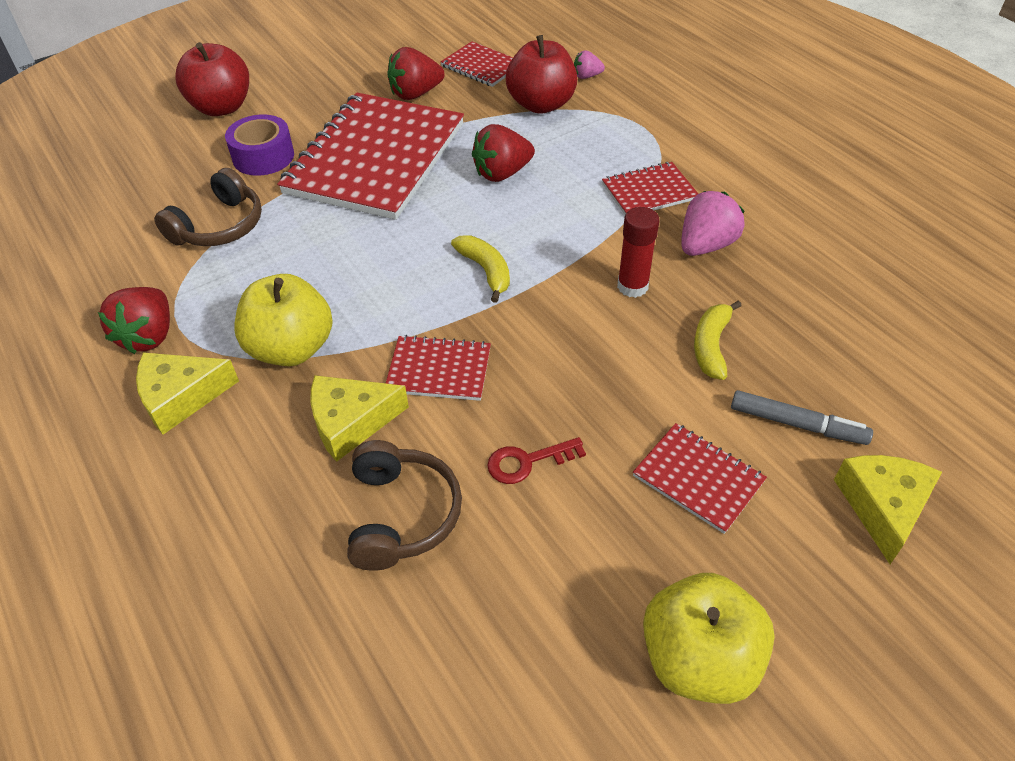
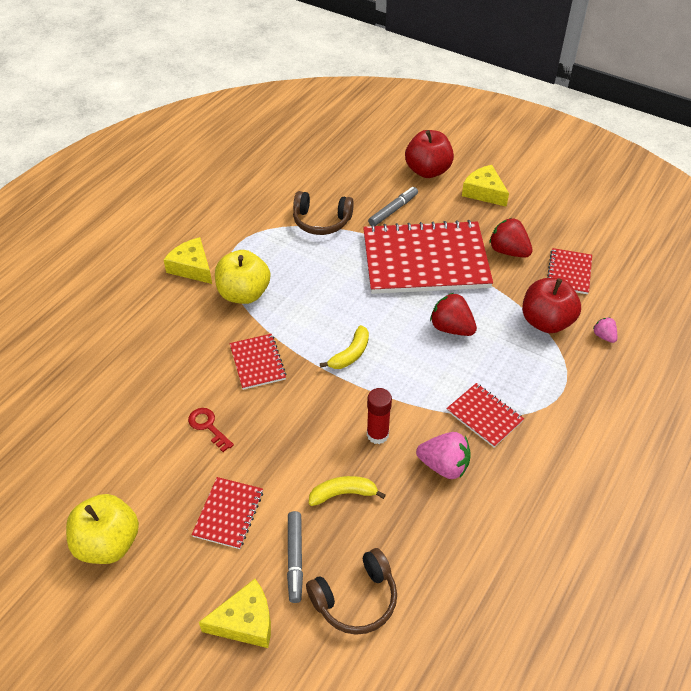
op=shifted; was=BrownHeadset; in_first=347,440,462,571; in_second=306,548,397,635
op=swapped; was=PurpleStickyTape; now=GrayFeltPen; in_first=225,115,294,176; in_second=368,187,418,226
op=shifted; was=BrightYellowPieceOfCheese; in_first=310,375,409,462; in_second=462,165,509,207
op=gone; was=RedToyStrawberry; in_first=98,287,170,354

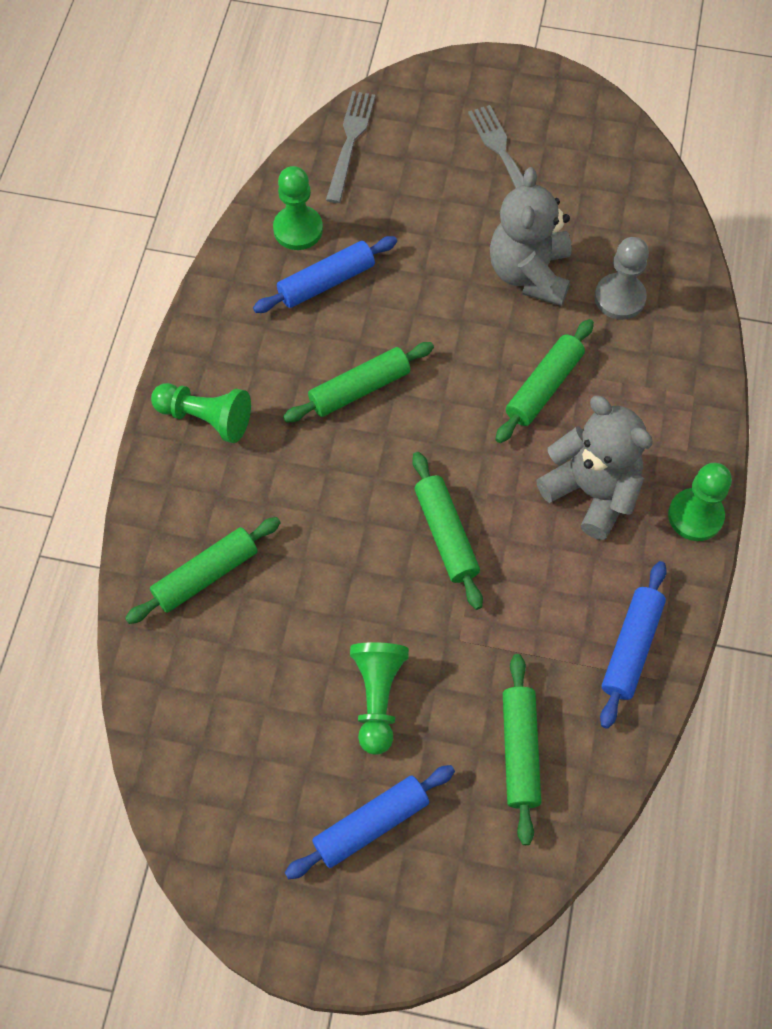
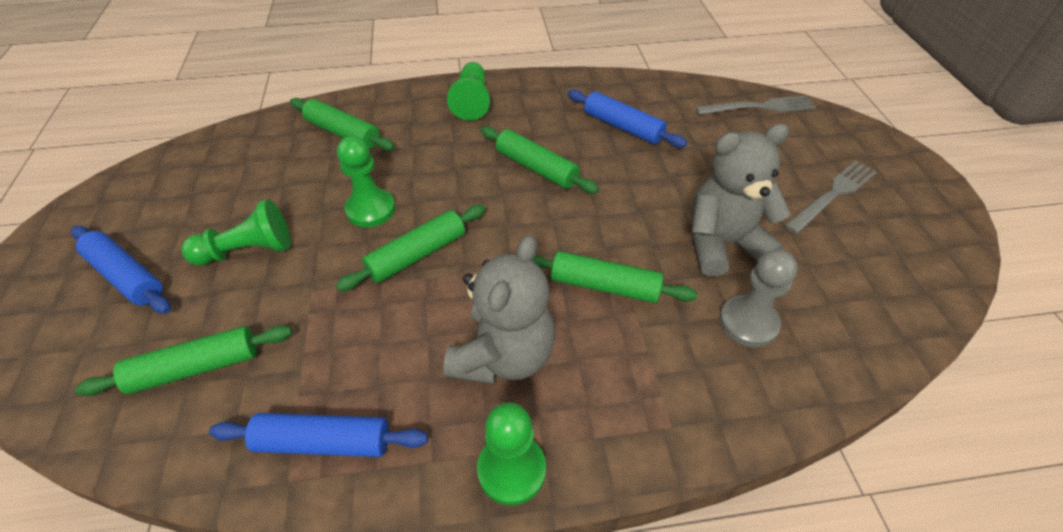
op=shifted; was=LeafGreenPawn; in_first=273,166,323,250; in_second=337,136,395,227

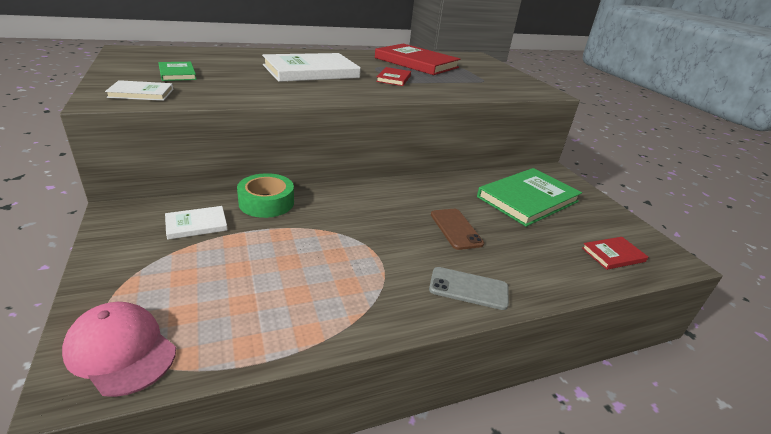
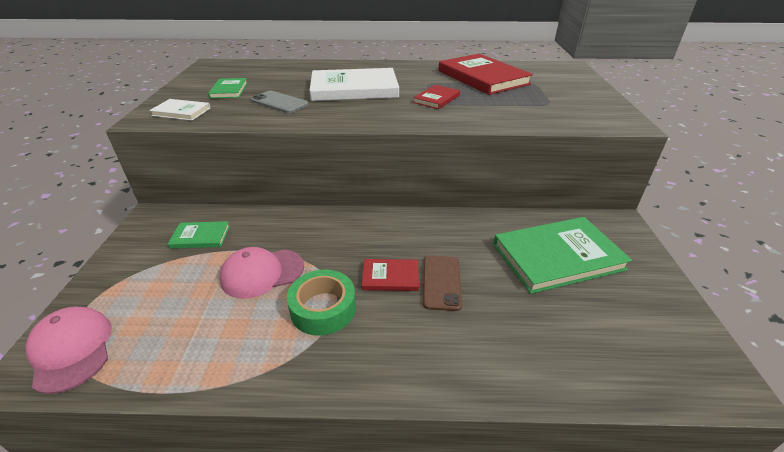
op=repainted; was=SnowWhiteHardback; now=LeafGreenHardback; in_first=165,206,228,240; in_second=168,221,230,249
op=new; now=RosePinkCap; in_second=220,247,304,299
op=shifted; was=GrayPhone; in_first=429,267,509,310; in_second=251,91,309,113
op=shifted; was=LeafGreenStickyTape; in_first=237,173,294,218; in_second=287,270,356,336
op=shifted; was=RedHardback; in_first=582,237,648,270; in_second=361,259,419,291

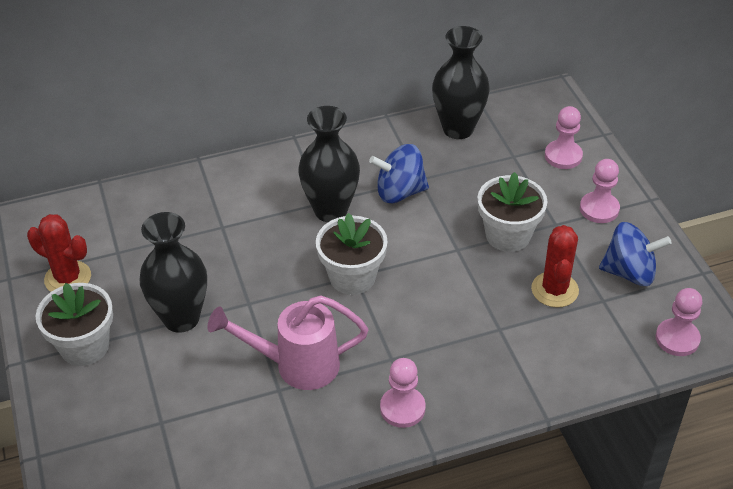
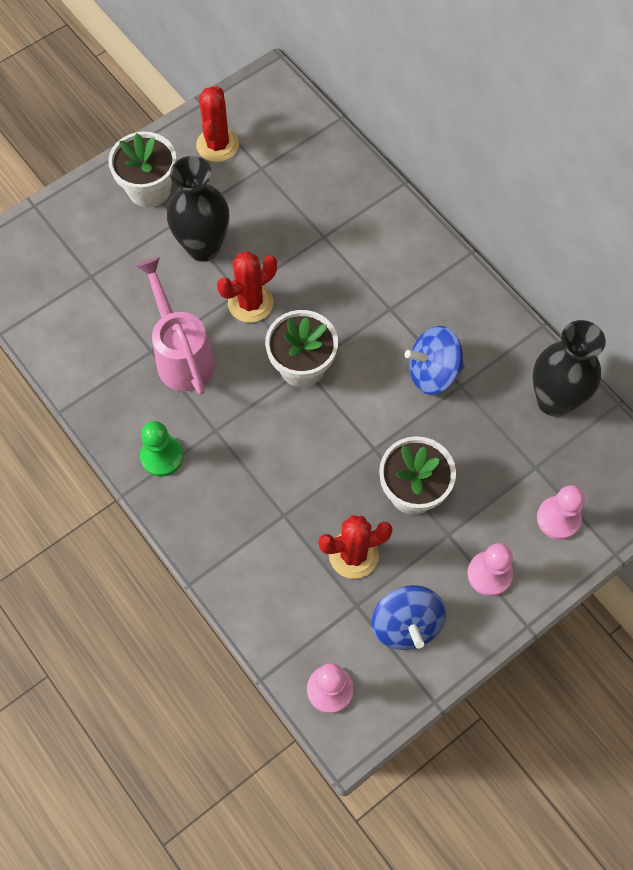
op=repainted; was=RosePinkPawn; now=LeafGreenPawn; in_first=380,358,426,428; in_second=140,421,183,477
op=new; now=RedPricklyPlant; in_second=217,251,277,323
op=rotated; was=CobaltSpinningTop; in_first=369,144,429,203; in_second=405,326,465,395; clockwise=-75
op=gone; was=EbonyVase; in_first=298,106,360,222

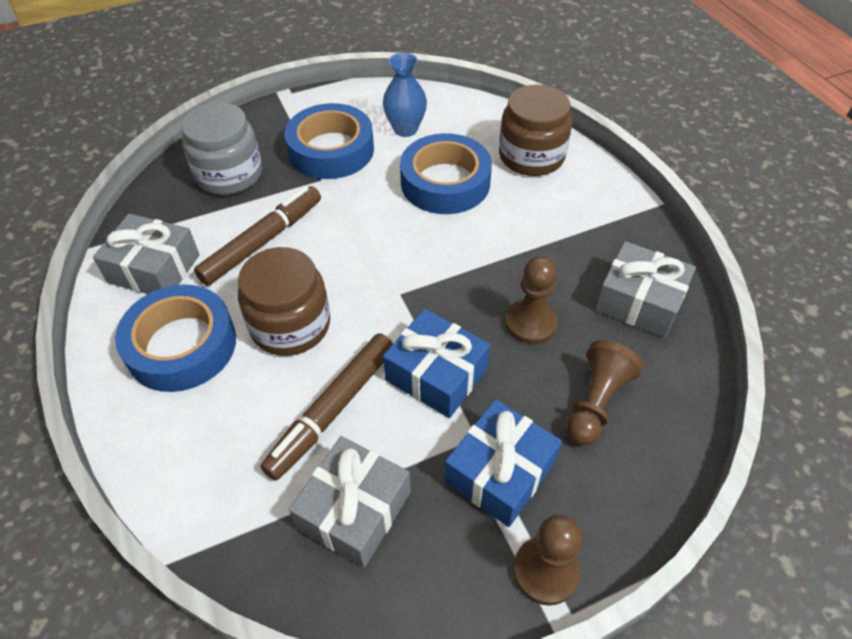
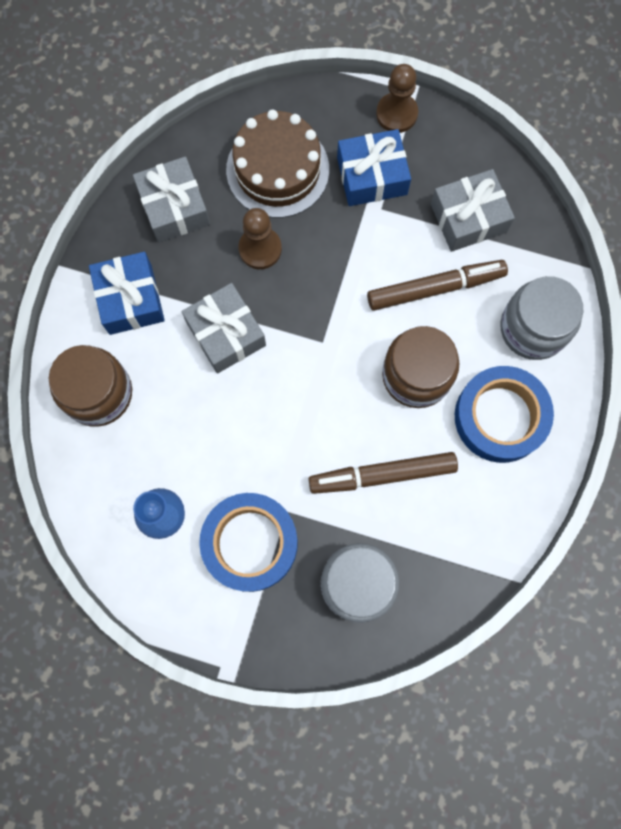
op=shifted; was=CobaltGift; in_first=383,309,490,418; in_second=89,252,165,335
op=shifted; was=GrayGift; in_first=93,214,200,294; in_second=182,283,266,374
op=swapped; was=BrownPawn; now=BrownCake; in_first=566,340,643,445; in_second=226,109,329,218
op=new; now=GrayPreserveJar; in_second=500,276,583,360
op=gone; was=CobaltStickyTape; in_first=400,133,492,214

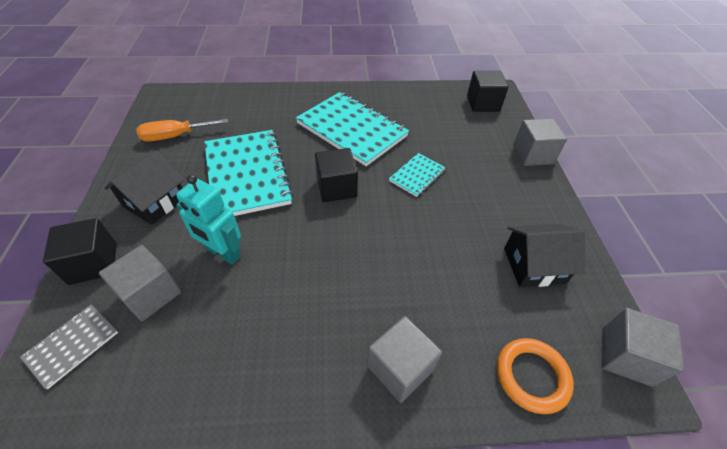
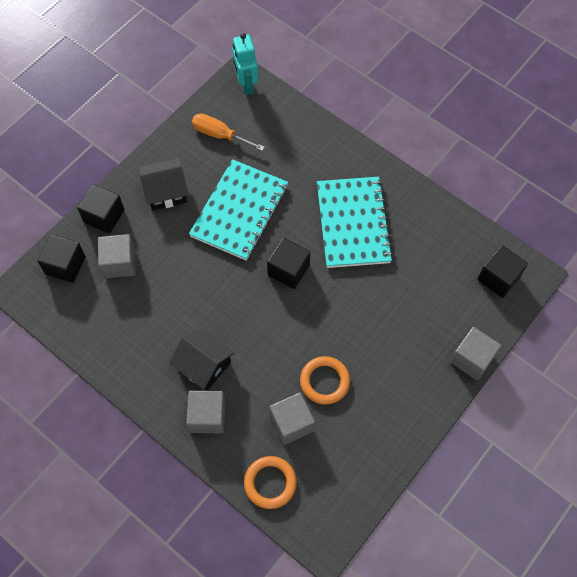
op=swapped; was=GrayExerciseBook; now=EbonyBlock; in_first=20,304,118,389; in_second=37,234,86,283
op=shifted; was=EbonyCottage; in_first=504,224,586,287; in_second=169,327,235,391
op=shifted; was=TurquoiseToyRobot; in_first=176,174,241,264; in_second=232,33,258,95
op=shifted; was=GrayBlock; in_first=602,308,684,387; in_second=269,393,315,445
op=new; now=OrangeColouredTorus; in_second=300,356,350,405
op=gone; was=TurquoiseExerciseBook; in_first=389,153,446,197

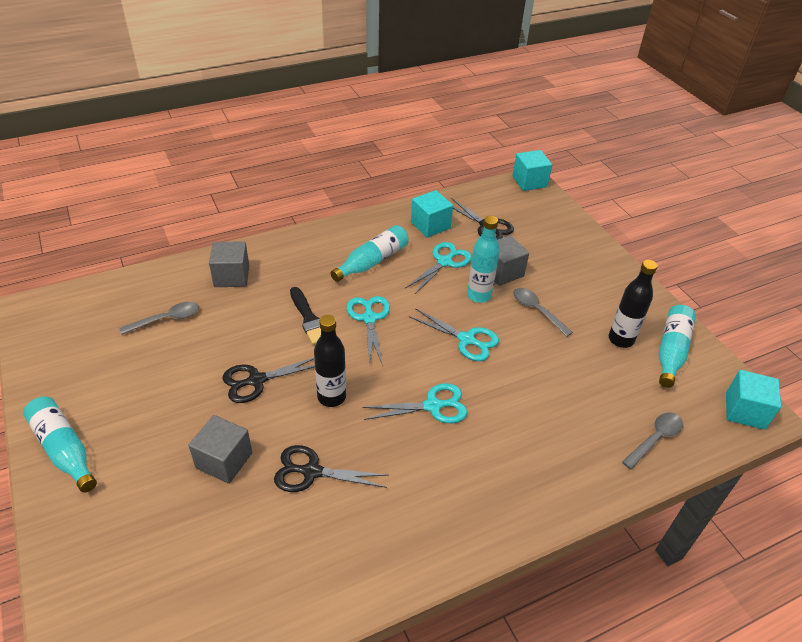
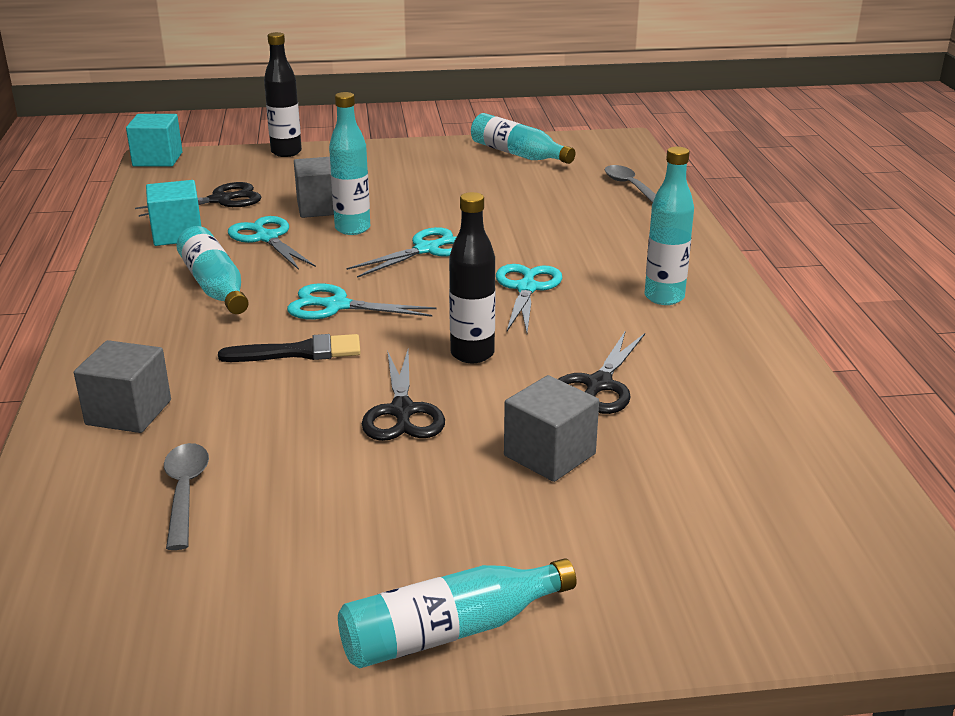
op=shifted; was=EbonyBottle; in_first=609,260,658,348; in_second=264,32,302,157
op=new; now=TurquoiseBottle; in_second=644,147,694,305
op=gone; was=GraySpoon; in_first=513,288,573,337
op=gone; was=TurquoiseBlock; in_first=726,370,781,430

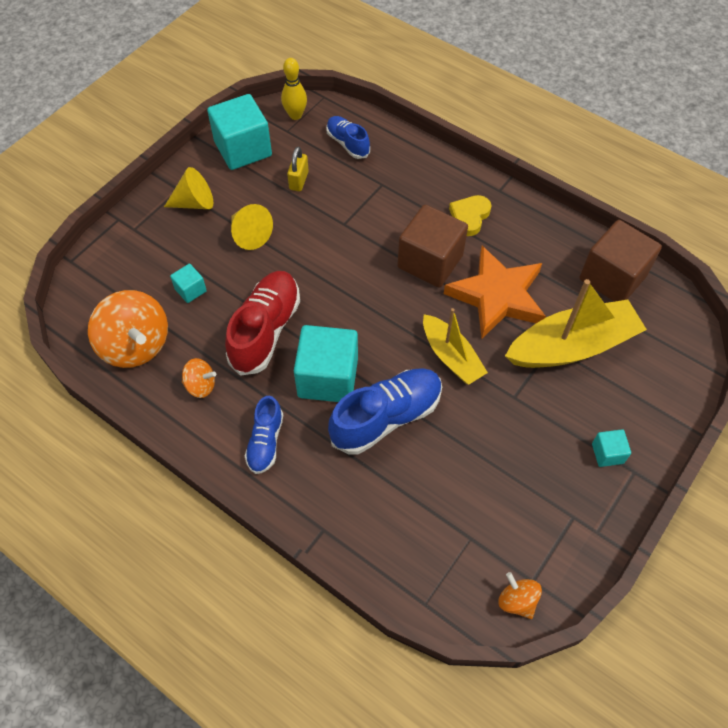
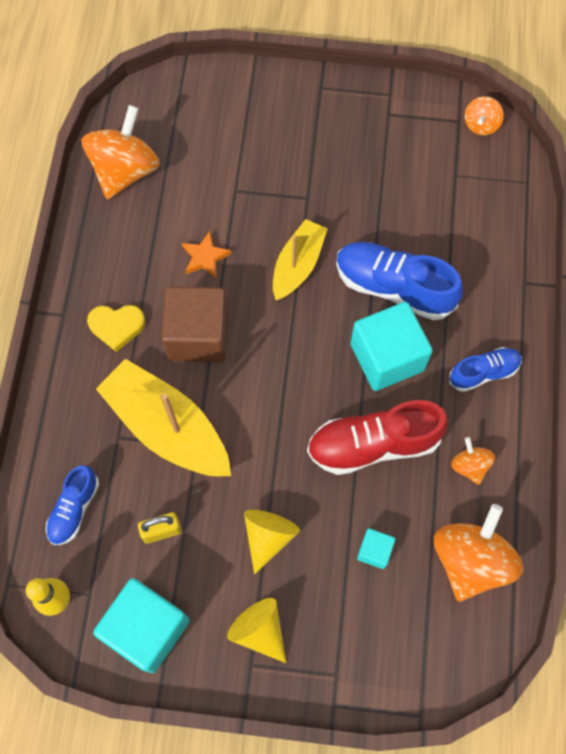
op=swapped; was=BrownBlock; now=OrangeColouredSpinningTop; in_first=580,220,662,302; in_second=81,105,160,200
op=shifted; was=BrightYellowToyBoat; in_first=505,279,647,368; in_second=96,359,231,476
op=scaled; was=OrangeColouredStarShape; in_first=444,246,546,339; in_second=182,231,231,279; ratio=0.45
op=gone; was=TurquoiseBlock; in_first=592,429,631,467

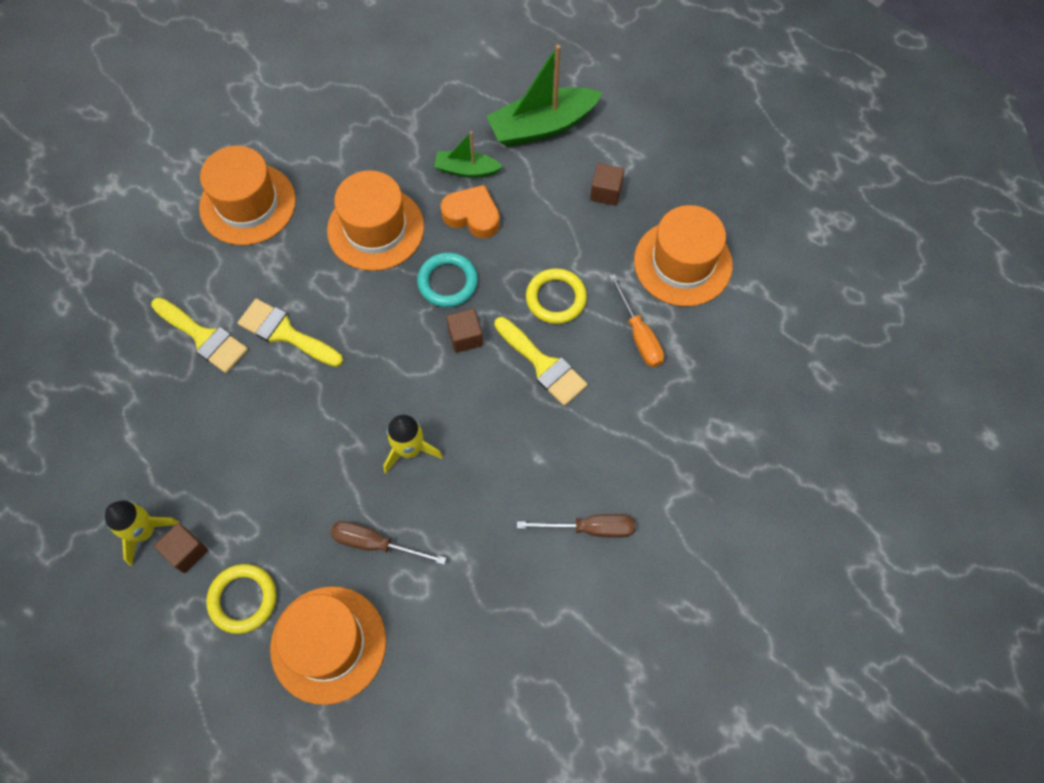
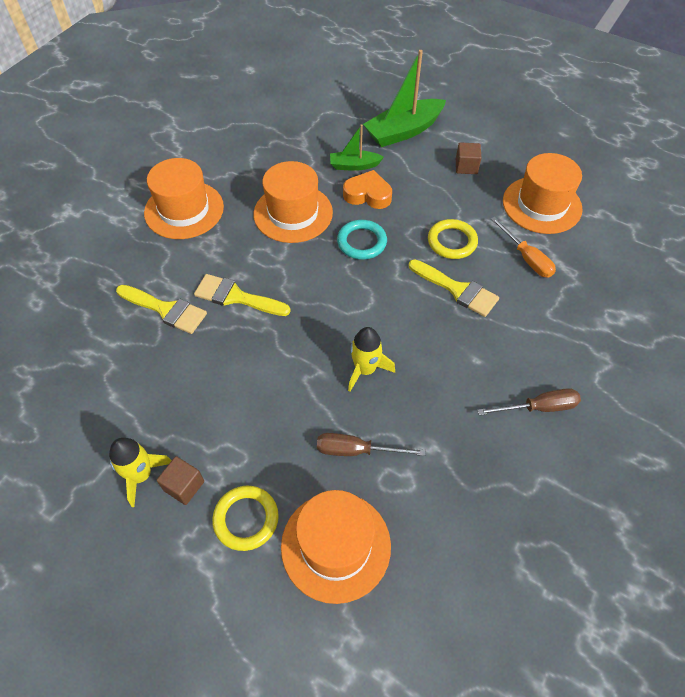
op=gone; was=BrownBlock; in_first=446,309,483,353

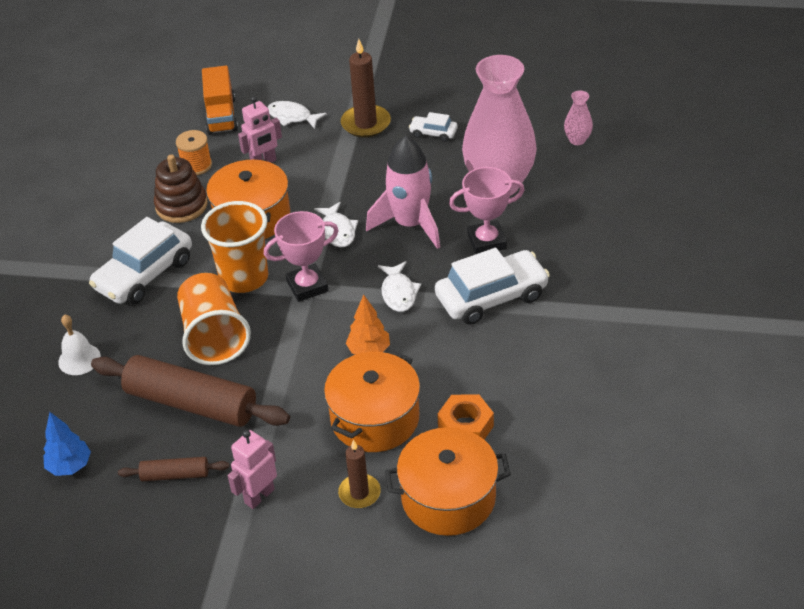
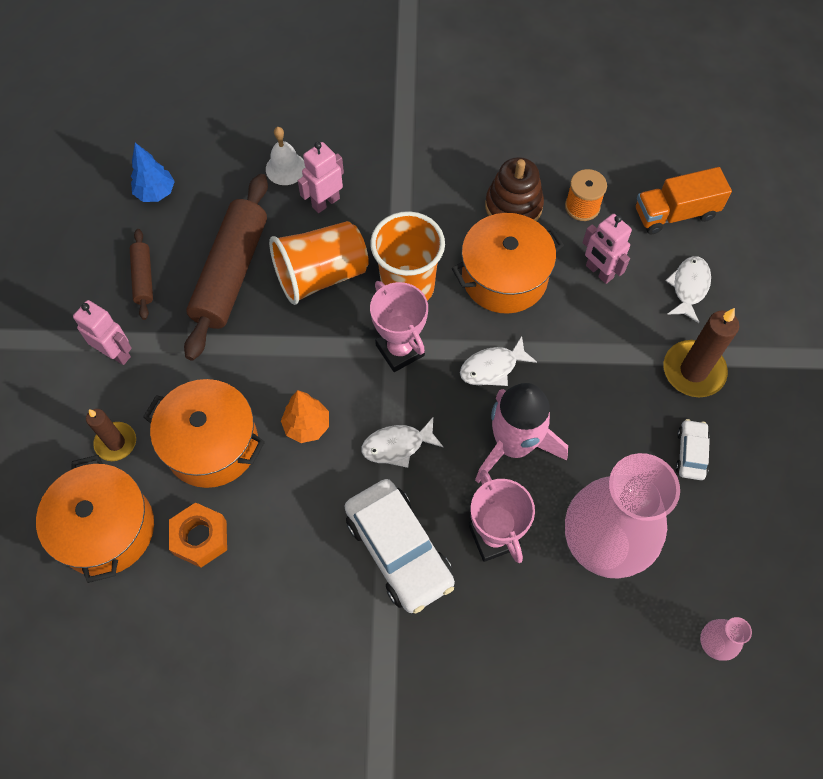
op=new; now=RosePinkToyRobot; in_second=298,142,344,213
op=gone; was=SnowWhiteToyCar; in_first=89,217,192,305

